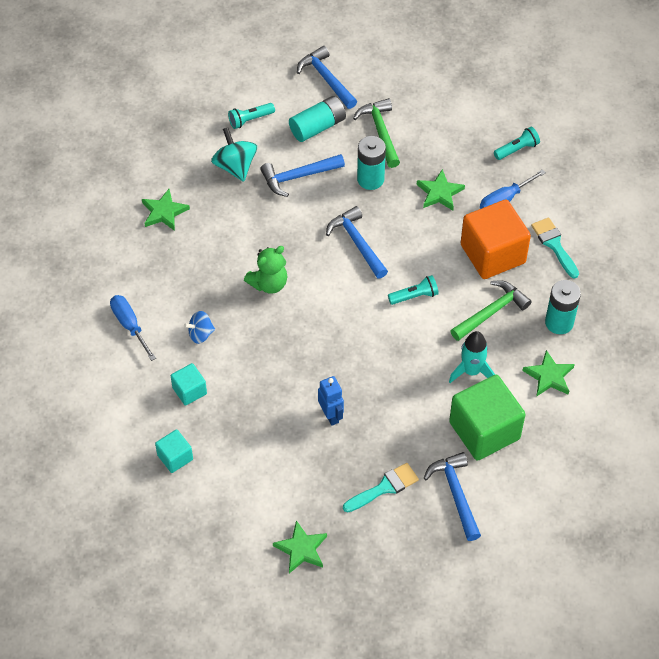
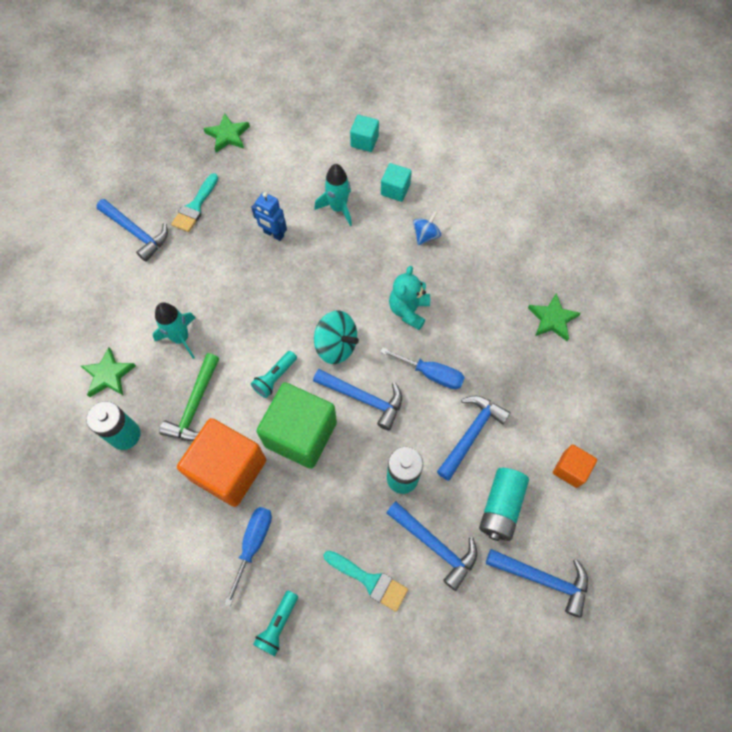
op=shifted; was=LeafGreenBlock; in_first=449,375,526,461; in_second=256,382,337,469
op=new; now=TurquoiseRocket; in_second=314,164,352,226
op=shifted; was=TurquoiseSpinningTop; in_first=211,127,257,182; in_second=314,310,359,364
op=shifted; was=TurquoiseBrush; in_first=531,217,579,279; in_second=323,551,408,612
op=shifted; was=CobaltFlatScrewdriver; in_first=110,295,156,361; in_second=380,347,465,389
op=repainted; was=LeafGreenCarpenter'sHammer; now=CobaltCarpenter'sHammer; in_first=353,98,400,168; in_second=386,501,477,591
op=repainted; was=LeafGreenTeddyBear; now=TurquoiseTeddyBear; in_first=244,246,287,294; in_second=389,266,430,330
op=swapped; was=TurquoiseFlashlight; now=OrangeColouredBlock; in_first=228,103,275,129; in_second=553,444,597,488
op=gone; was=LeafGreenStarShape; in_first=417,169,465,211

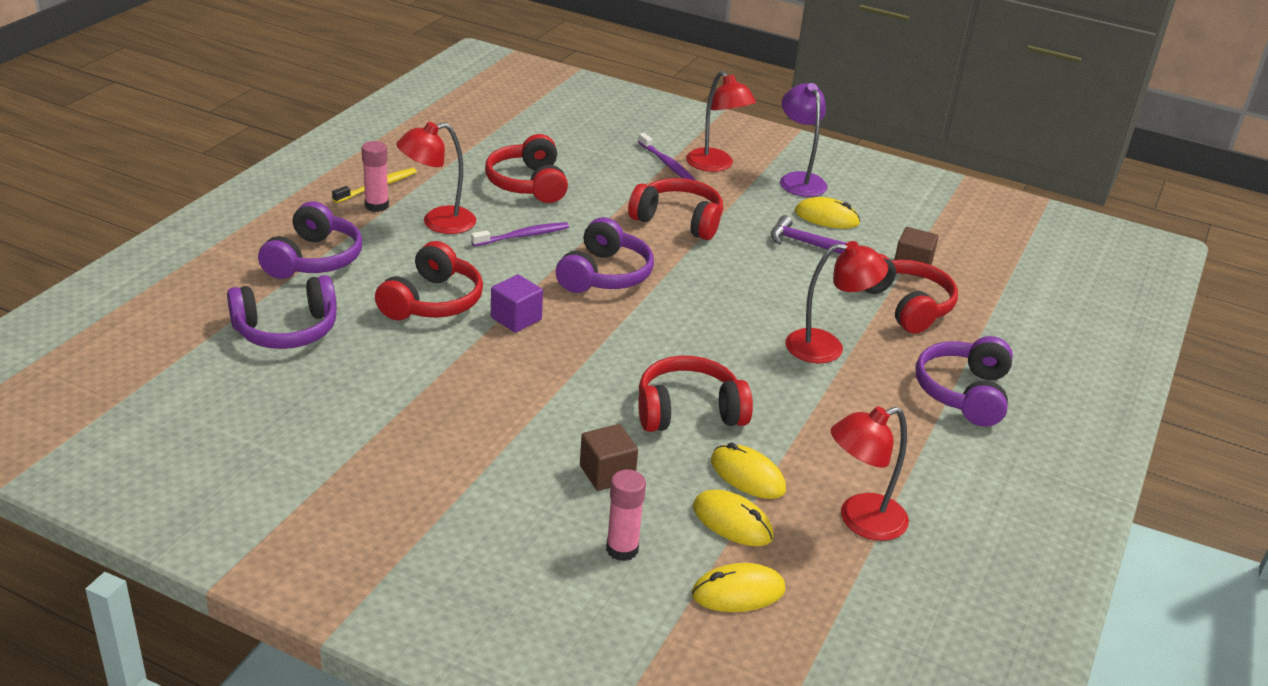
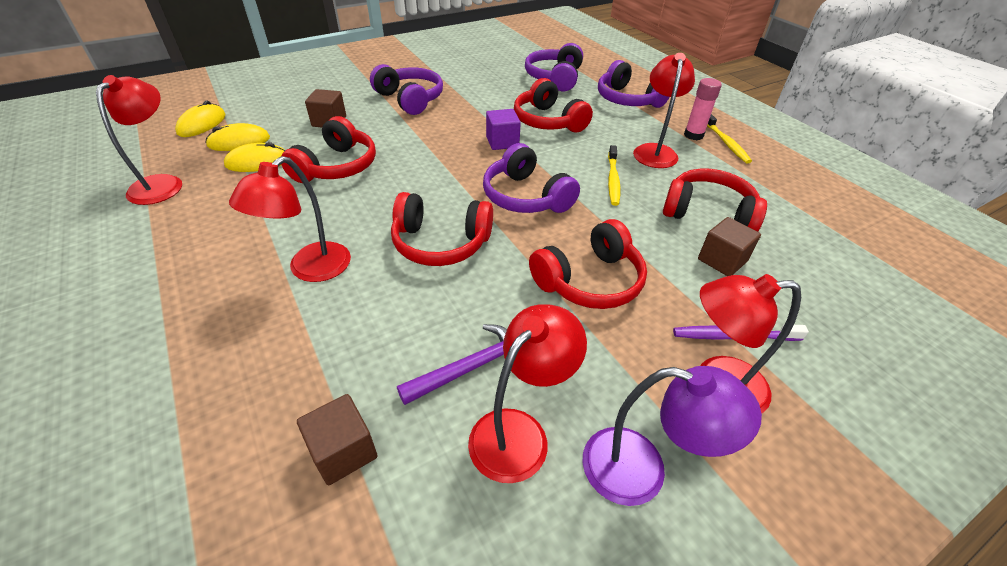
op=shifted; was=PurpleHeadset; in_first=916,336,1013,427; in_second=370,64,443,115
op=shifted; was=RedHeadset; in_first=865,253,958,334; in_second=391,192,493,266
op=swapped; was=BrightYellowComputerMouse; now=RedLamp; in_first=795,197,860,229; in_second=468,304,587,483
op=repainted; was=PurpleDentalBrush; now=BrightYellowDentalBrush; in_first=471,222,569,246; in_second=608,145,620,206
op=new; now=BrownBlock; in_second=698,217,761,276
op=gone; was=RosePinkGlue; in_first=606,469,646,561

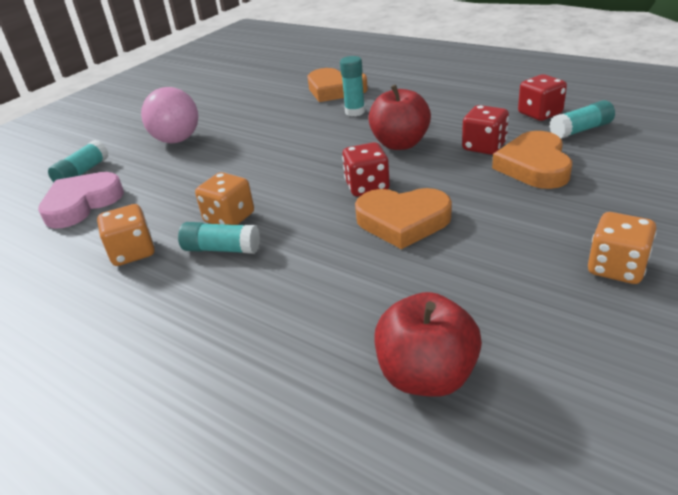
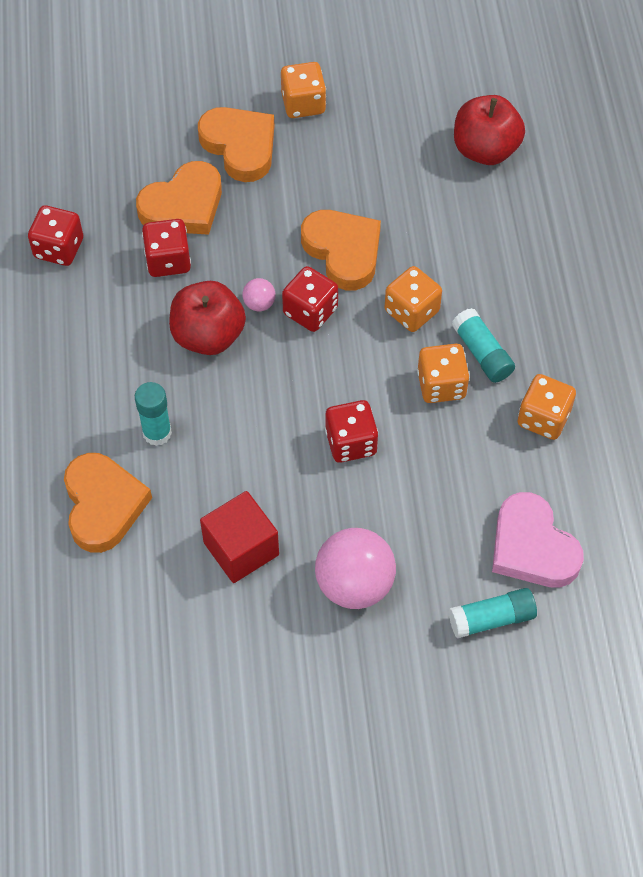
op=new; now=OrangeColouredHeart; in_second=198,107,274,182
op=new; now=RedBlock; in_second=200,491,279,583
op=new; now=RosePinkSphere; in_second=242,278,276,311
op=new; now=RedDice; in_second=325,400,378,463
op=new; now=OrangeColouredDice; in_second=385,266,442,332
op=rotated; was=RosePinkHeart; in_first=38,172,124,229; in_second=492,492,584,588; clockwise=60
op=gone; was=TurquoiseGlue; in_first=549,100,615,139

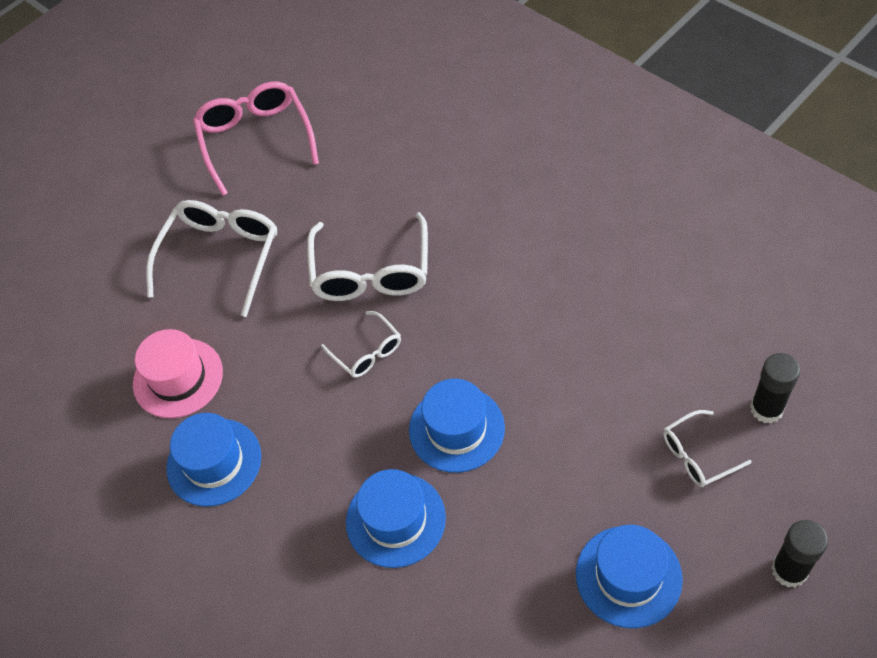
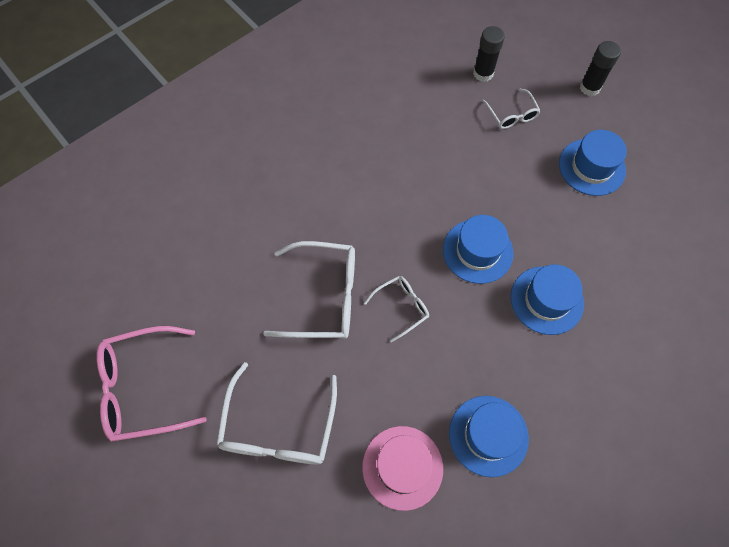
op=rotated; was=SnowWhiteEyeglasses; in_first=146,200,277,317; in_second=216,362,337,464; clockwise=-105

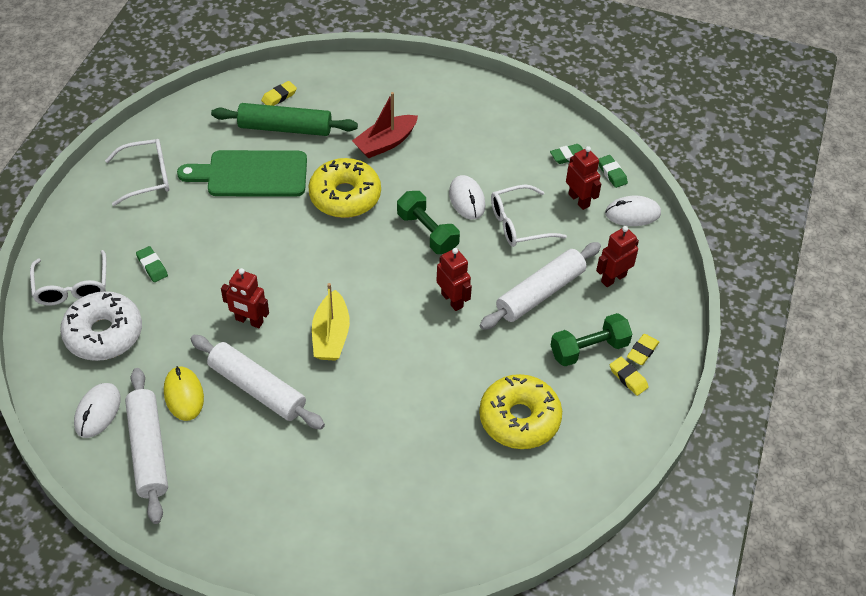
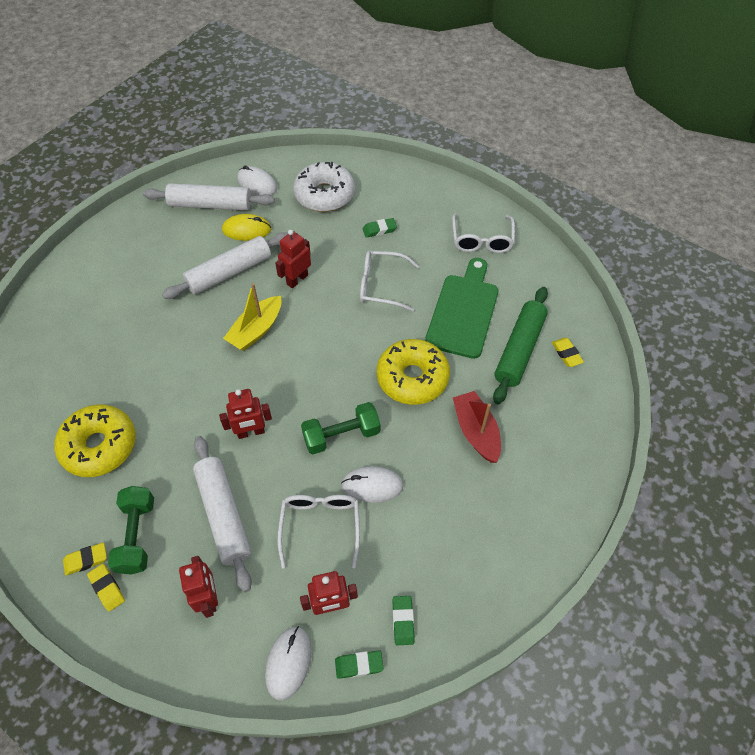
op=rotated; was=BrightYellowToyBoat; in_first=312,283,350,361; in_second=223,283,282,351; clockwise=-75
op=shifted; was=SnowWhiteEyeglasses; in_first=30,250,106,306; in_second=360,251,419,312

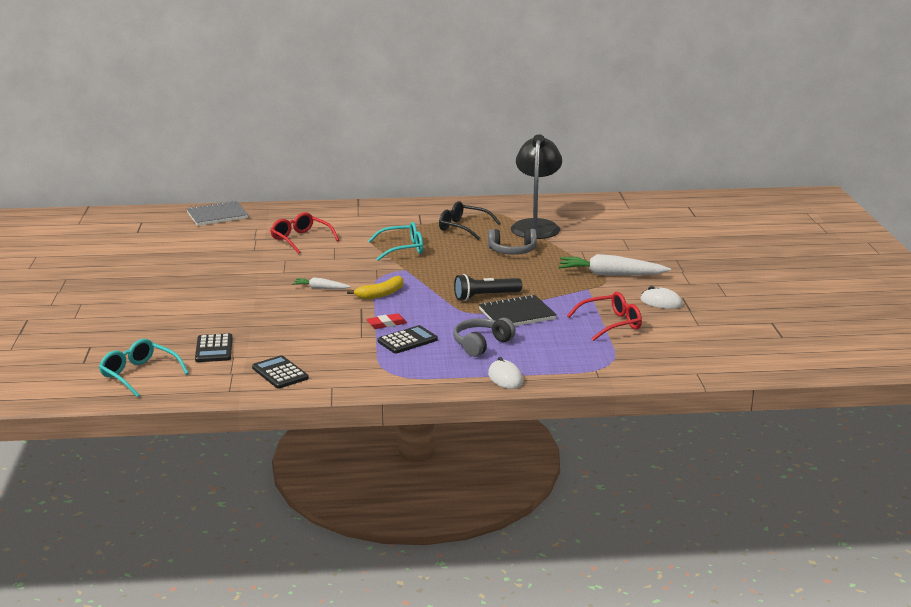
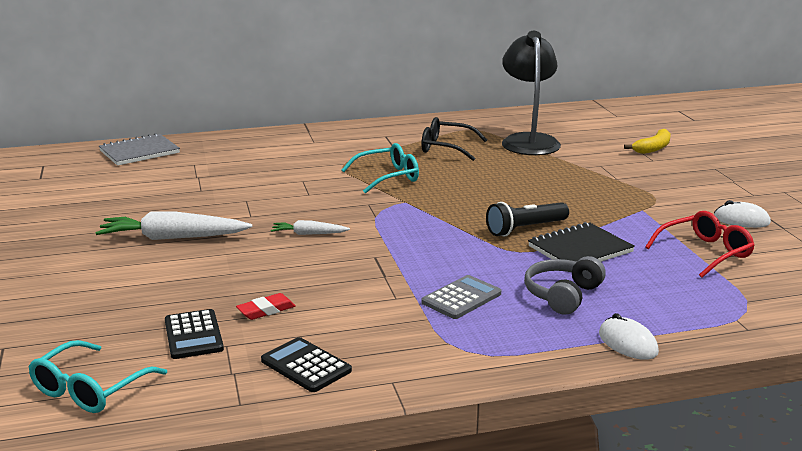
op=rotated; was=TurquoiseEyeglasses; in_first=99,339,189,398; in_second=29,340,167,413; clockwise=-90
op=shifted; was=SnowWhiteCarrot; in_first=558,254,671,275; in_second=95,211,252,240
op=shifted; was=RedPencilEraser; in_first=366,313,407,329; in_second=236,293,296,320
op=repainted; was=EbonyAddingMachine; now=GrayAddingMachine; in_first=378,325,438,354; in_second=421,275,501,319
op=shifted; was=BrightYellowToyBanana; in_first=347,276,403,299; in_second=624,129,671,154
op=gone; was=RedEyeglasses; in_first=270,212,339,254
op=gone; was=GrayHeadset; in_first=488,229,537,255

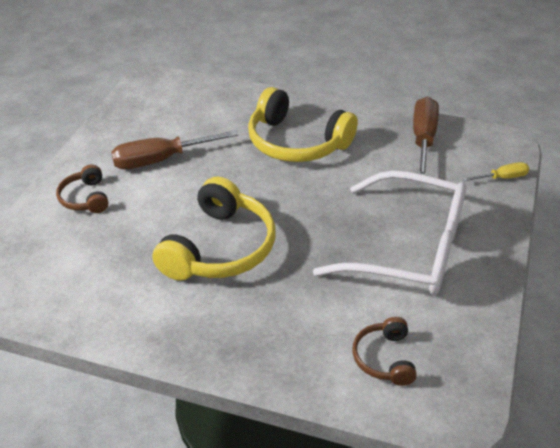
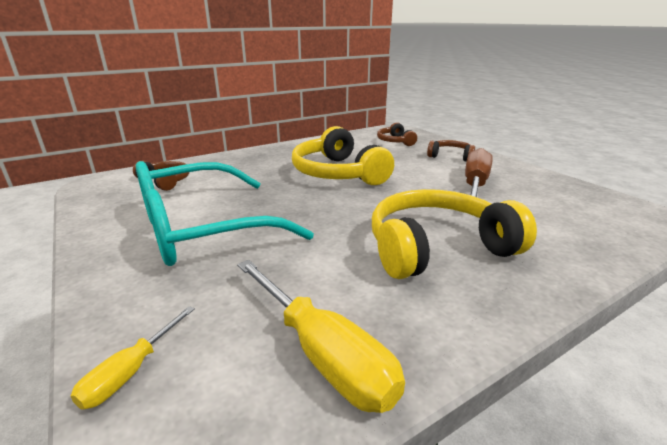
op=repainted; was=SnowWhiteEyeglasses; now=TurquoiseEyeglasses; in_first=313,170,466,295; in_second=136,161,314,266
op=repainted; was=BrownFlatScrewdriver; now=BrightYellowFlatScrewdriver; in_first=413,97,439,175; in_second=237,260,405,413
op=new; now=BrownHeadset; in_second=377,122,417,146

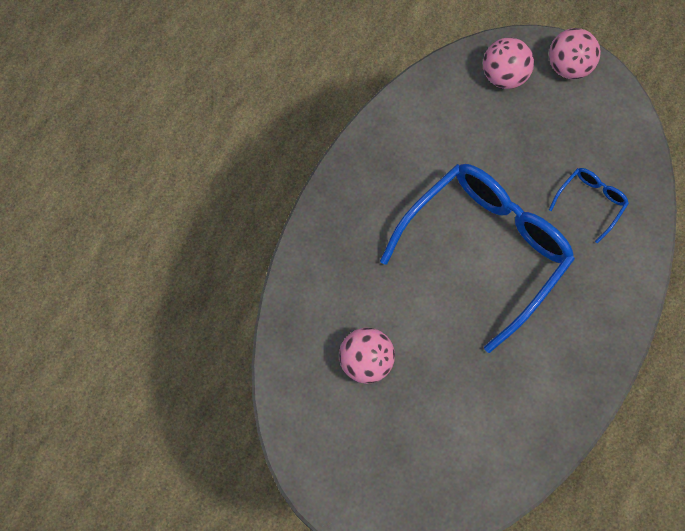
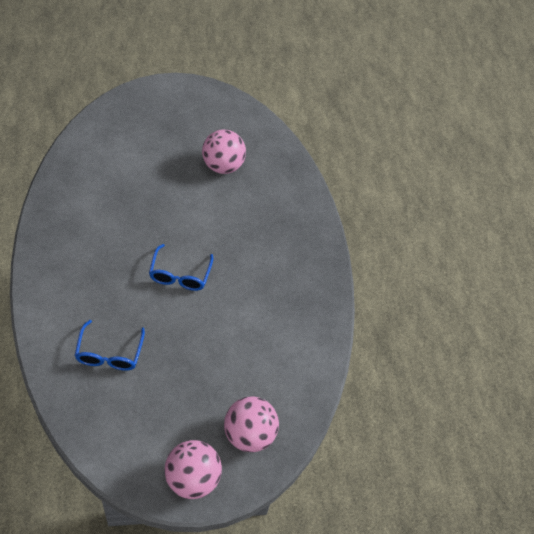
op=scaled; was=CobaltEyeglasses; in_first=380,164,575,353; in_second=149,244,213,291; ratio=0.42

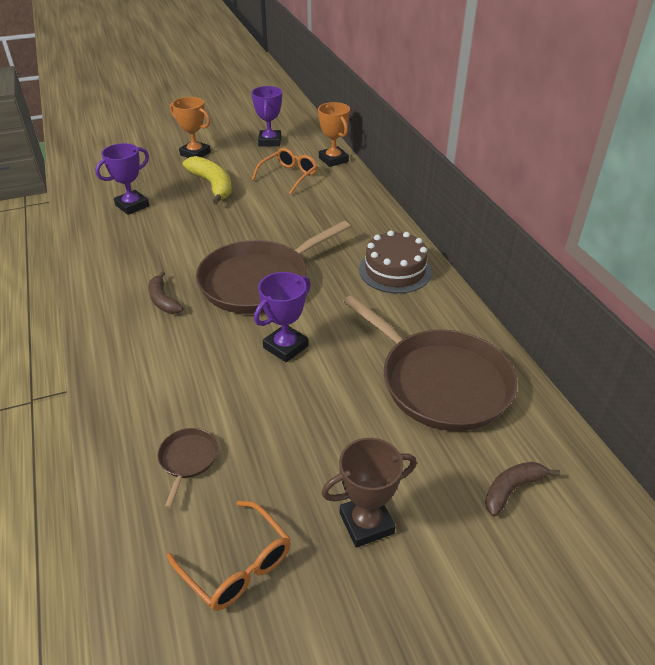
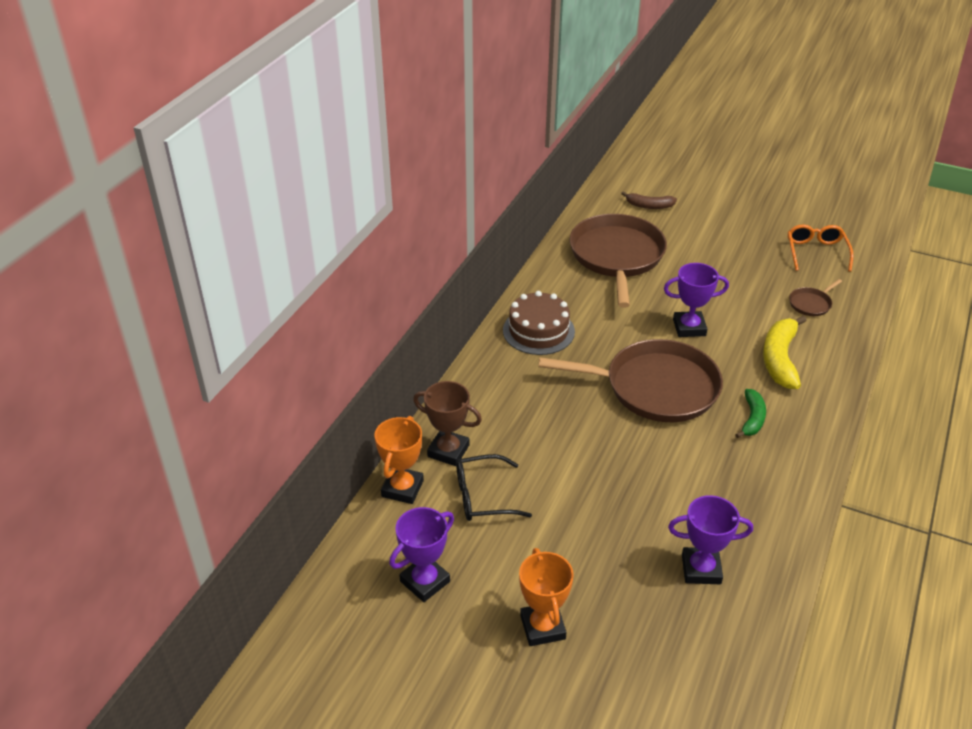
op=shifted; was=BrownTrophy; in_first=321,438,417,548; in_second=413,381,482,466
op=repainted; was=OrangeColouredEyeglasses; now=EbonyEyeglasses; in_first=252,148,318,195; in_second=456,454,532,521
op=repainted; was=BrownToyBanana; now=LeafGreenToyBanana; in_first=148,271,183,314; in_second=735,389,766,438
op=shifted; was=BrightYellowToyBanana; in_first=183,156,232,205; in_second=763,315,807,389

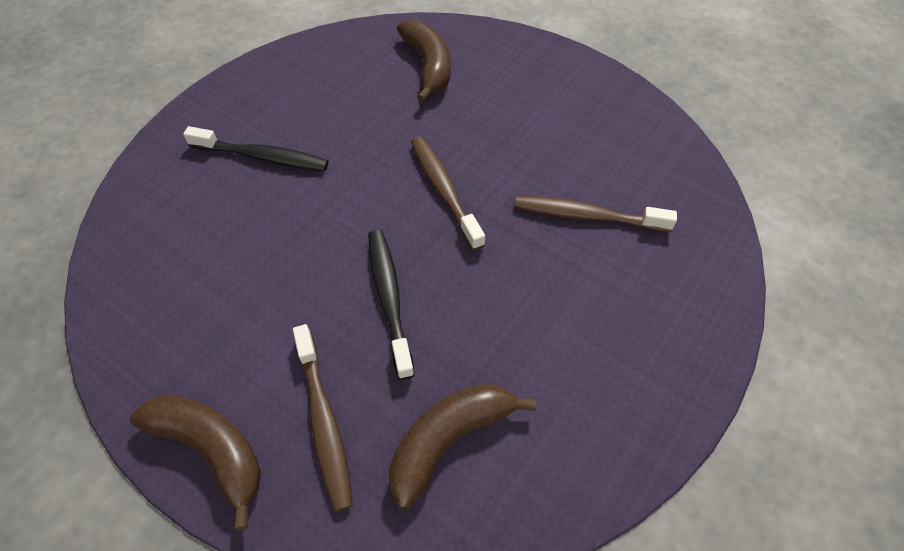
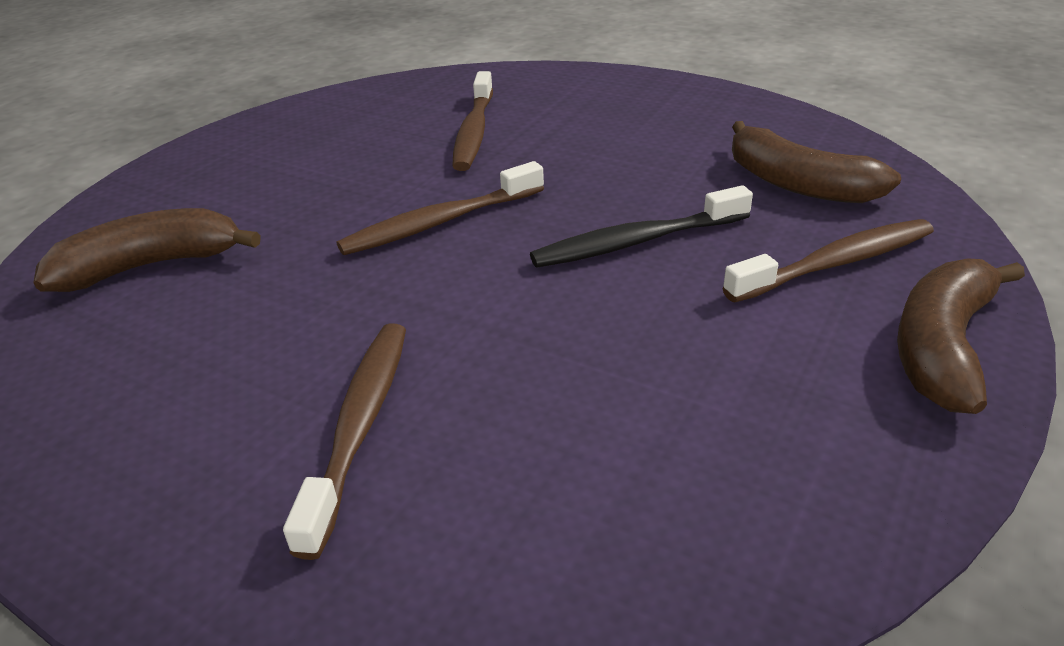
op=repainted; was=EbonyDentalBrush; now=BrownDentalBrush; in_first=183,126,329,171; in_second=283,323,406,560

